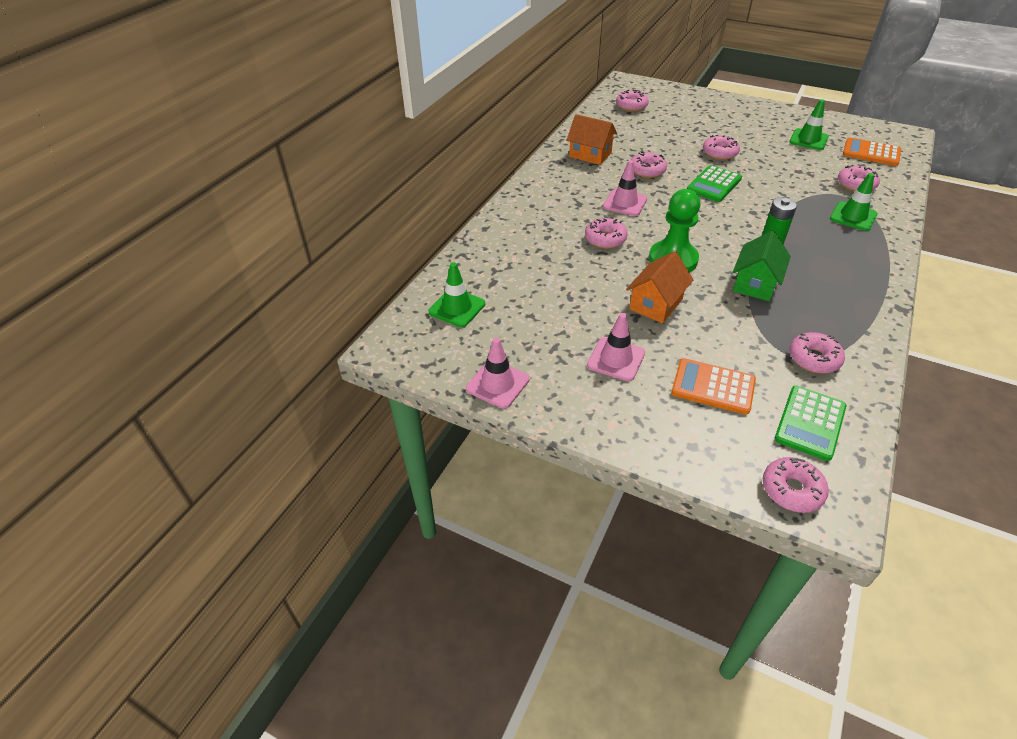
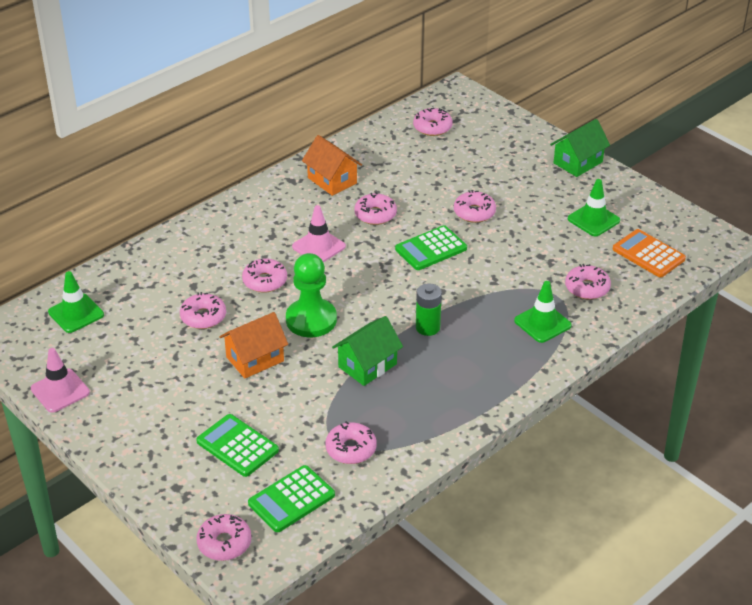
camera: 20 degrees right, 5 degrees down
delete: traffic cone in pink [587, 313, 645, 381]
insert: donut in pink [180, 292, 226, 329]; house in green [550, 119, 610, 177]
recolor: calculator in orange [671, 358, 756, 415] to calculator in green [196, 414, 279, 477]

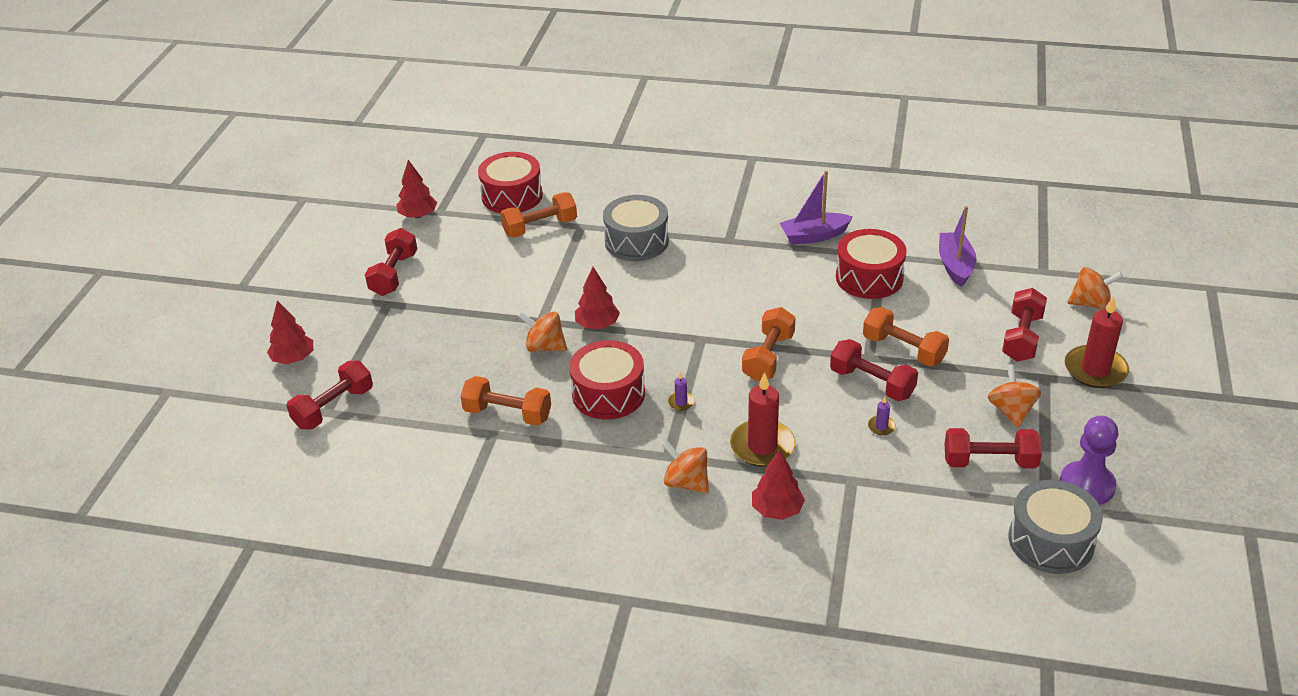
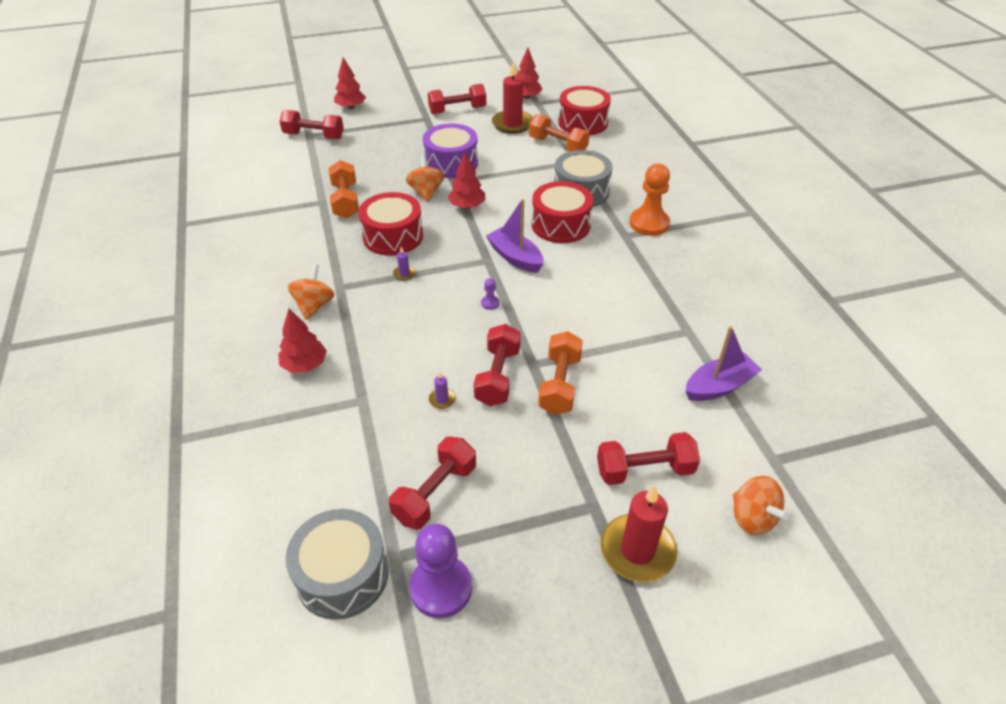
camera: 60 degrees right, 5 degrees up
delete: spinning top in orange [988, 364, 1041, 428]
insert: drum in purple [423, 124, 478, 178]; pawn in orange [629, 164, 670, 236]
move: candle in red [730, 372, 795, 467] to [492, 61, 533, 134]; boat in purple [780, 171, 853, 245] to [486, 199, 544, 273]; drum in red [836, 229, 907, 299] to [532, 181, 593, 243]
replace: dumbbell in orange [742, 307, 796, 381] to pawn in purple [481, 278, 499, 310]
rotate: dumbbell in red [945, 428, 1042, 468] = [389, 437, 476, 530] 60 degrees clockwise

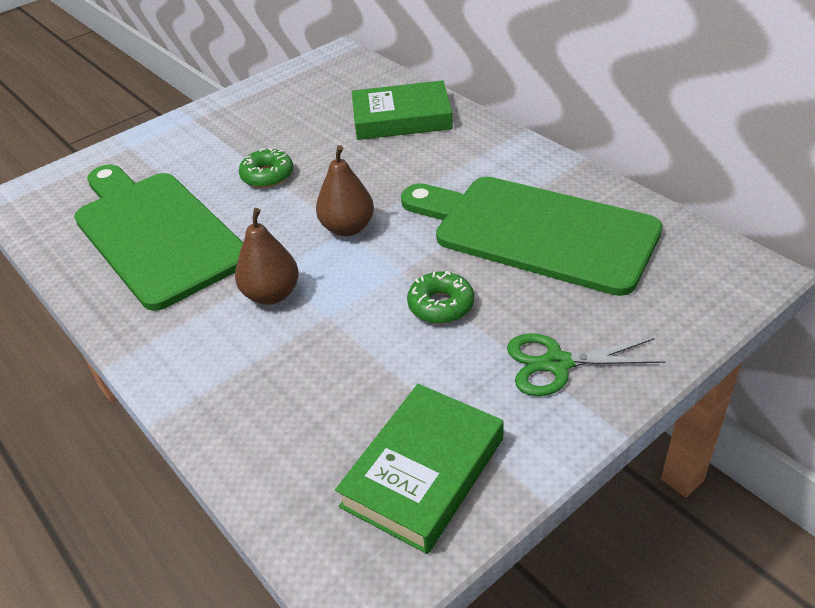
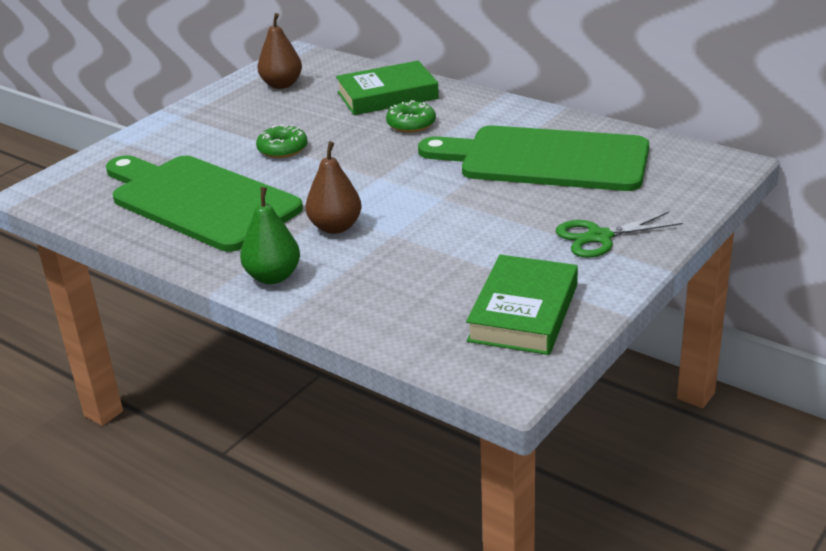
camera: 15 degrees left, 10 degrees down
insert: pear in green [240, 187, 300, 284]
move: pear in brown [316, 145, 374, 236] to [257, 13, 302, 89]; donut in green [407, 271, 474, 324] to [386, 100, 436, 133]

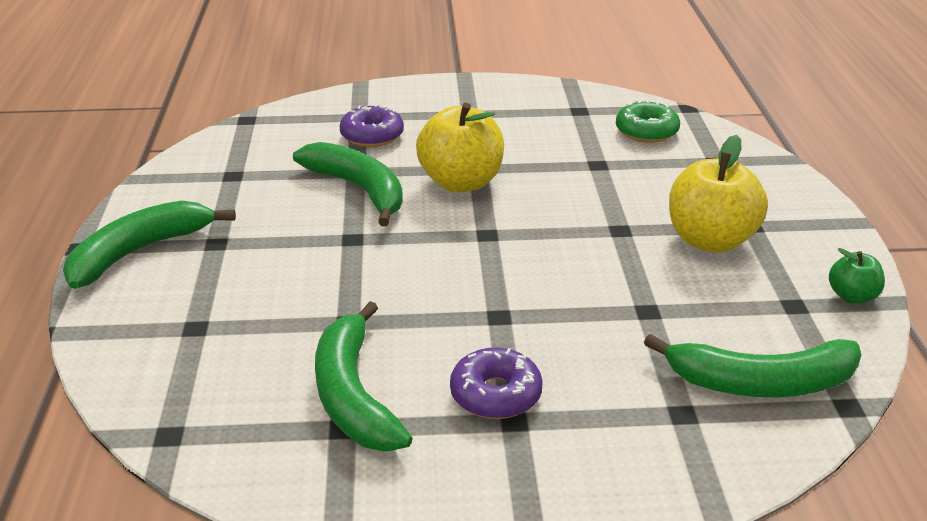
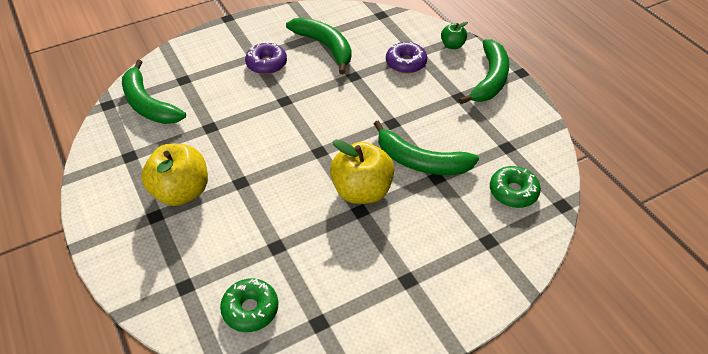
camera: 155 degrees right, 15 degrees up
insert: donut in green [490, 166, 541, 208]
move: donut in purple [340, 104, 404, 147] to [386, 42, 427, 74]; apple in green [829, 248, 885, 304] to [441, 22, 468, 49]
rotate: banana in green [644, 334, 861, 397] = [122, 60, 186, 124] 105 degrees counterclockwise

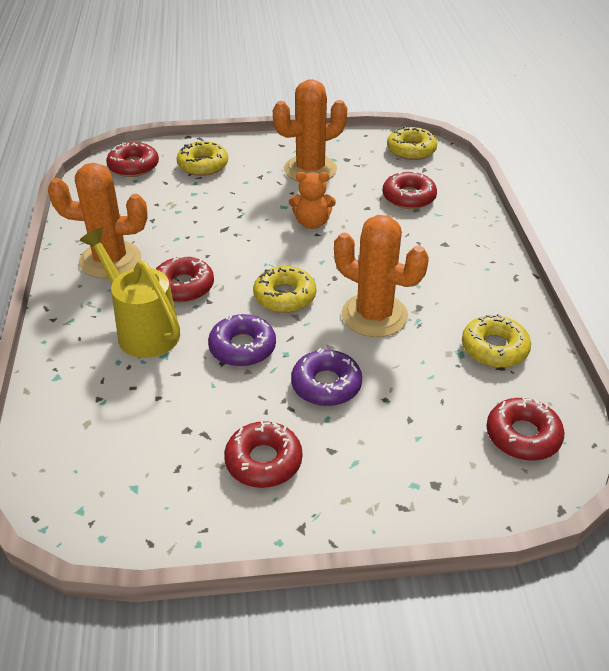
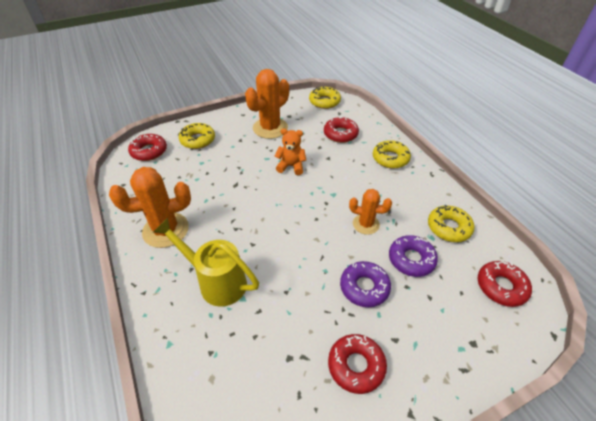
camera: 20 degrees left, 5 degrees up
delete: donut in red [156, 255, 214, 303]
move: donut in purple [208, 314, 276, 367] to [389, 235, 438, 277]; donut in yellow [253, 266, 316, 313] to [373, 140, 411, 169]
rotate: teddy bear in orange [289, 172, 336, 229] = [275, 128, 306, 175] 150 degrees counterclockwise
resize: cactus in orange [334, 215, 429, 337] = [349, 189, 392, 235] x0.60

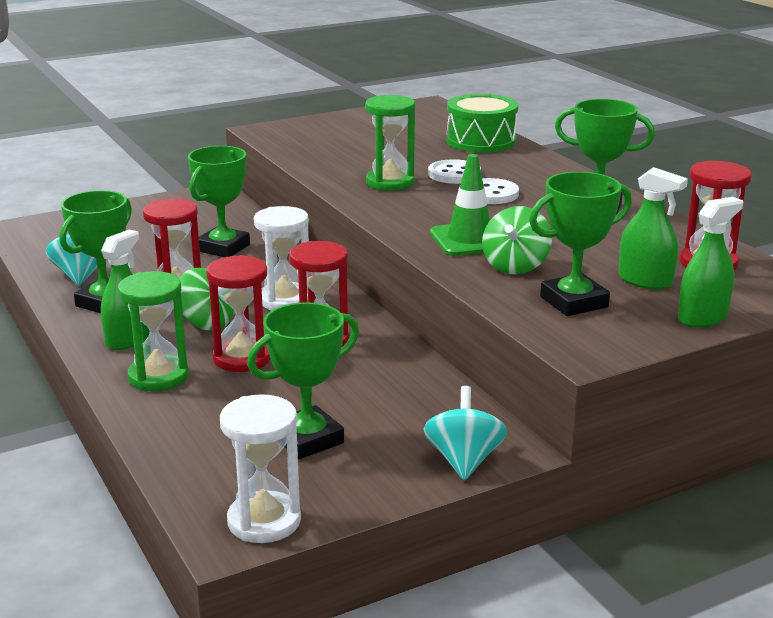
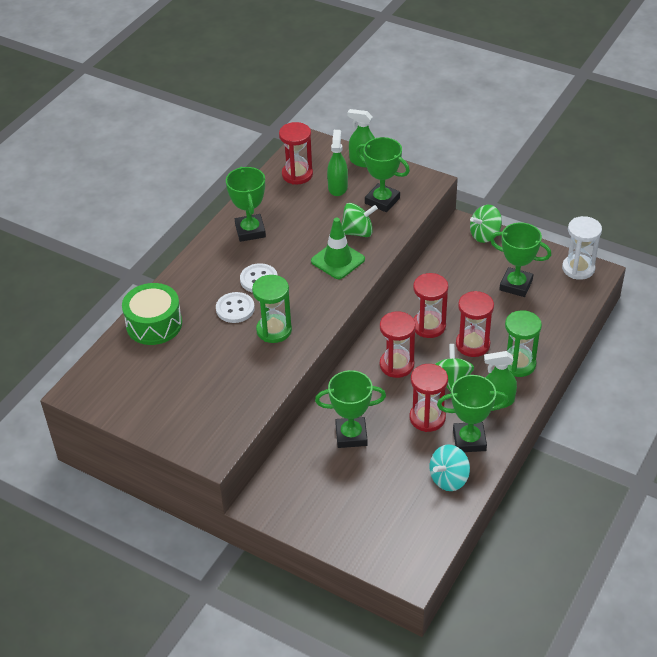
camera: 120 degrees left, 20 degrees up
recolor: hourglass in white [254, 206, 309, 310] to hourglass in red [380, 311, 416, 378]; spinning top in turquoise [423, 386, 507, 480] to spinning top in green [470, 205, 502, 243]

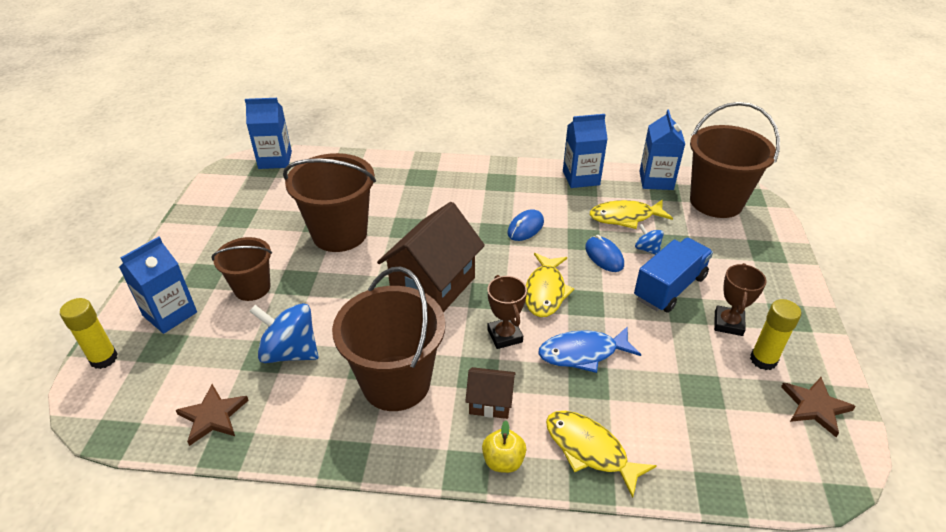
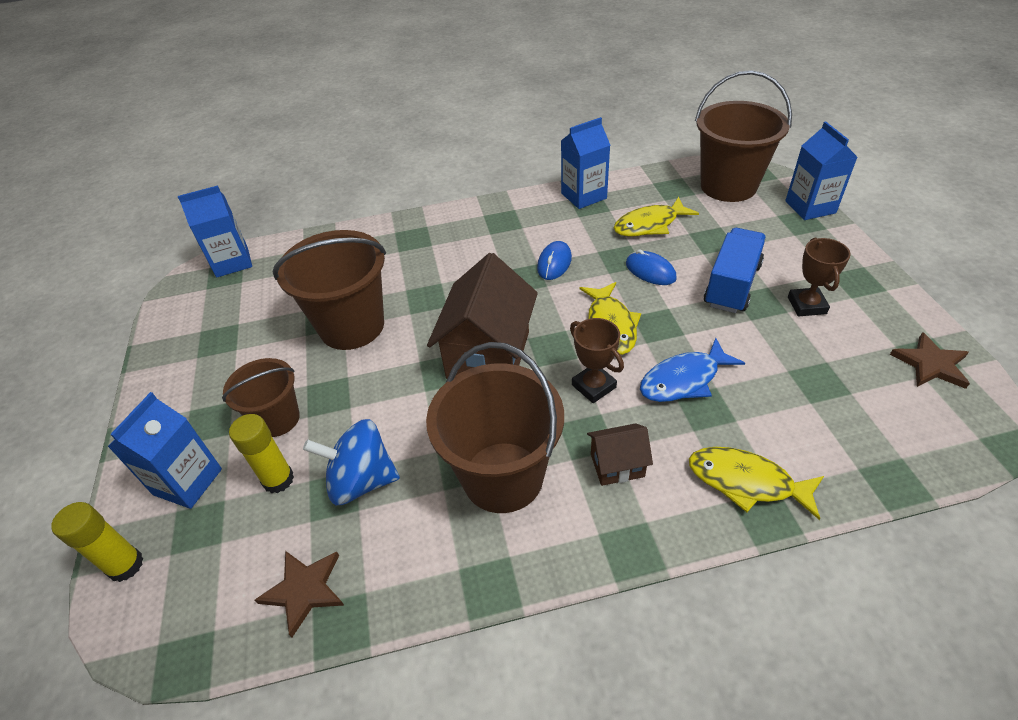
camera: 15 degrees left, 5 degrees up
delete: apple in yellow [482, 420, 526, 473]; spinning top in blue [635, 224, 664, 255]
move: carton in blue [639, 110, 685, 190] to [785, 121, 857, 220]; glue stick in yellow [750, 299, 801, 370] to [229, 414, 294, 493]

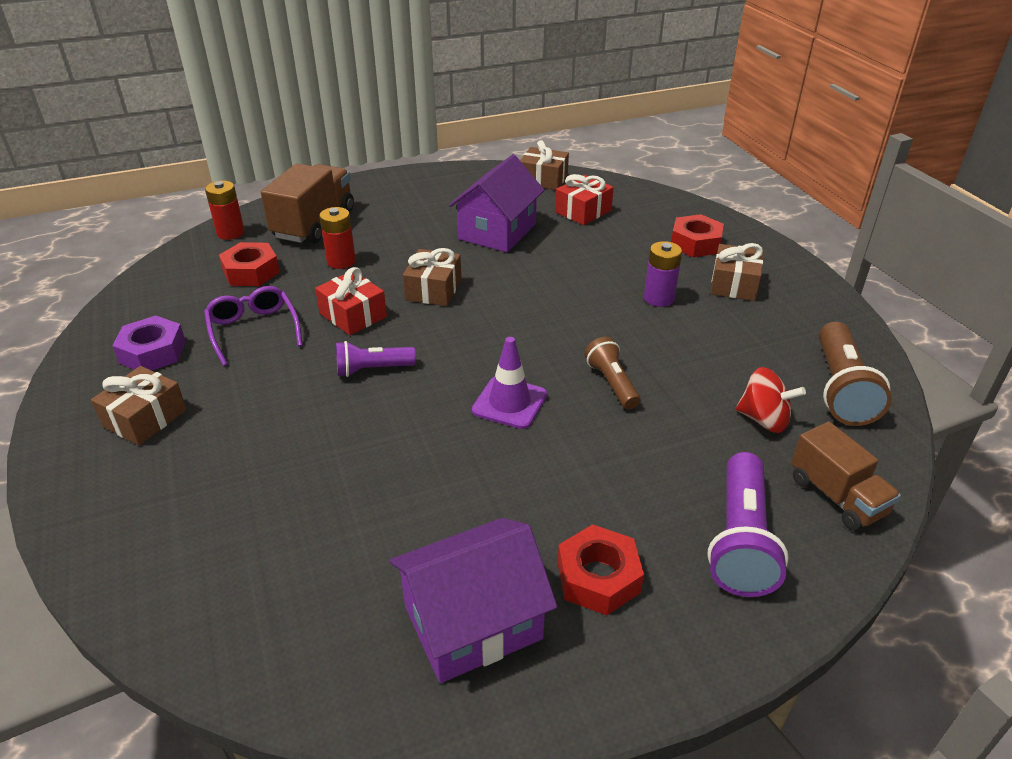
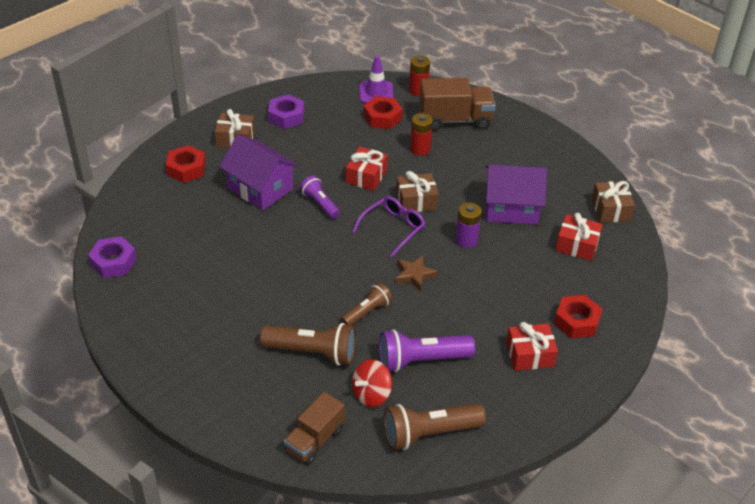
camera: 65 degrees right, 5 degrees up
insert: nut in purple [88, 236, 137, 278]; flashlight in brown [260, 323, 356, 366]; star in brown [396, 255, 438, 291]
move: glasses in purple [204, 286, 303, 366] to [352, 196, 425, 258]; house in purple [389, 518, 557, 683] to [219, 135, 298, 210]; traffic cone in purple [472, 337, 547, 429] to [360, 56, 393, 103]; nut in red [558, 524, 644, 615] to [166, 145, 206, 183]; battery in purple [644, 241, 682, 307] to [455, 202, 481, 248]; flashlight in purple [707, 452, 789, 597] to [379, 329, 475, 372]
recolor: gift in brown [710, 243, 763, 301] to gift in red [506, 322, 558, 371]
rotate: spinning top in red [736, 367, 806, 433] = [352, 359, 392, 407] 45 degrees clockwise

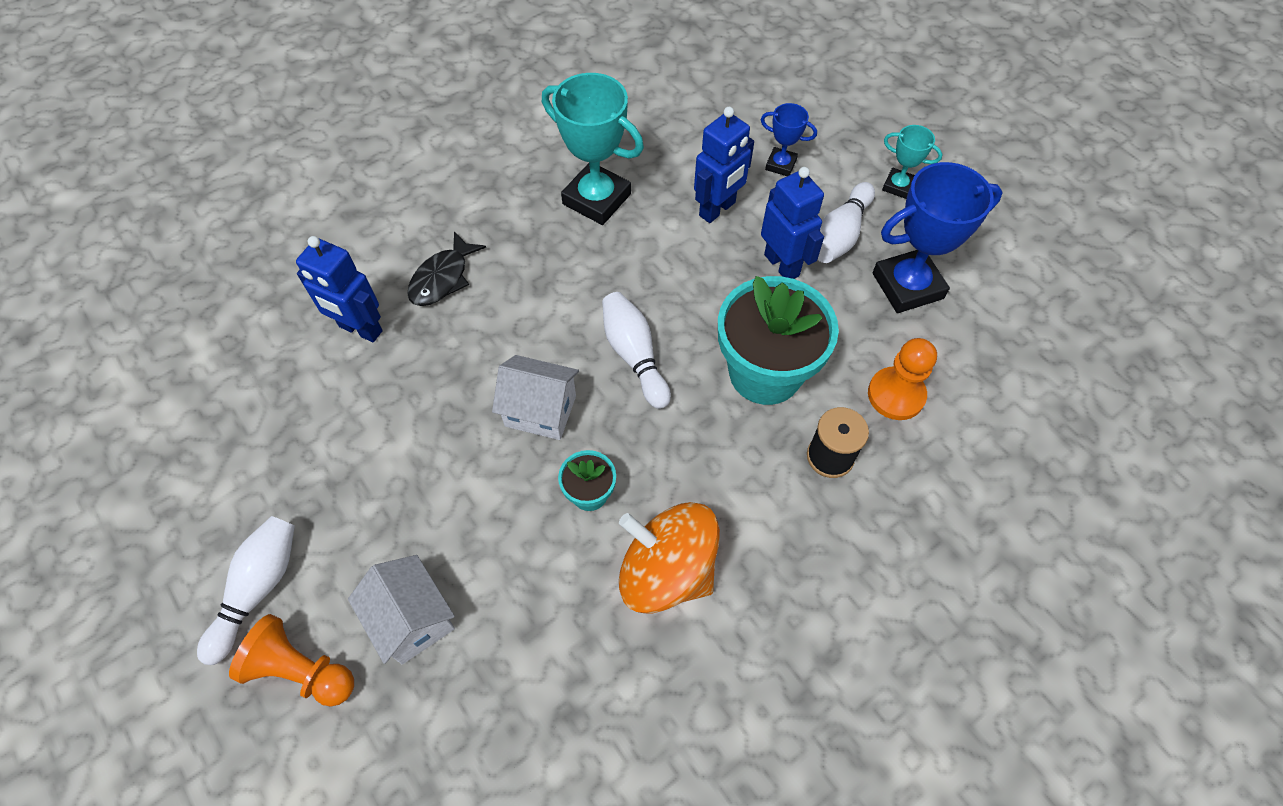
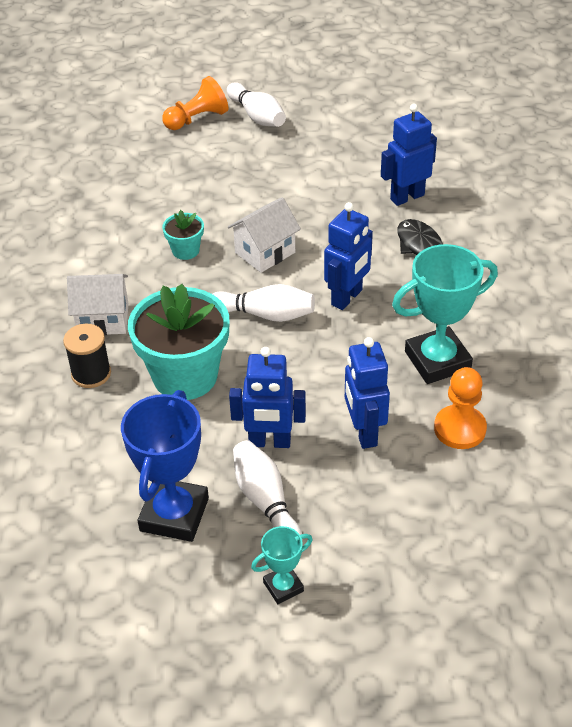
camera: 125 degrees right, 15 degrees down
delete: spinning top in orange [619, 502, 720, 614]; trophy in blue [761, 103, 817, 176]
insert: robot in blue [324, 202, 373, 310]
move: house in white [348, 555, 455, 664] to [67, 274, 128, 335]; pawn in orange [868, 338, 937, 420] to [434, 367, 487, 449]

